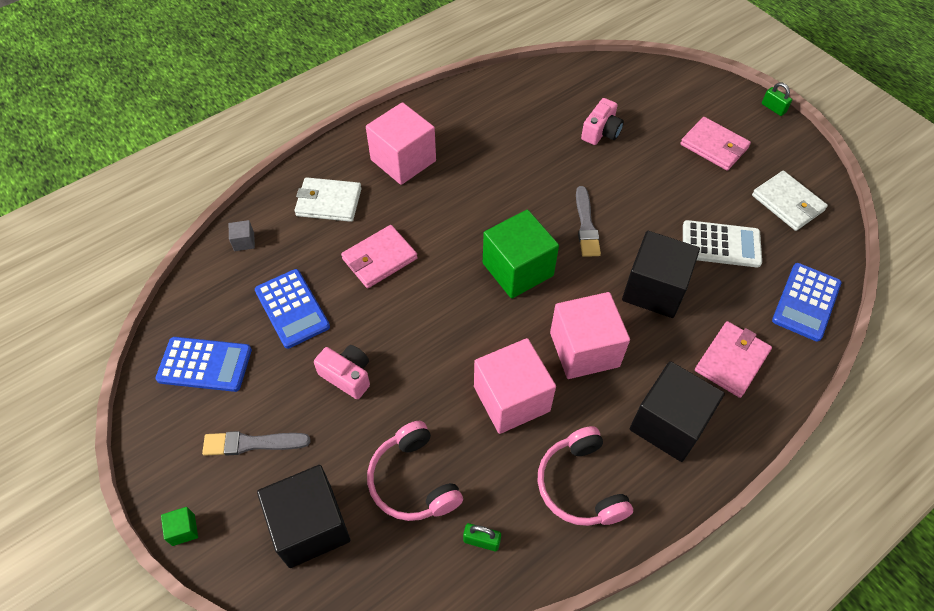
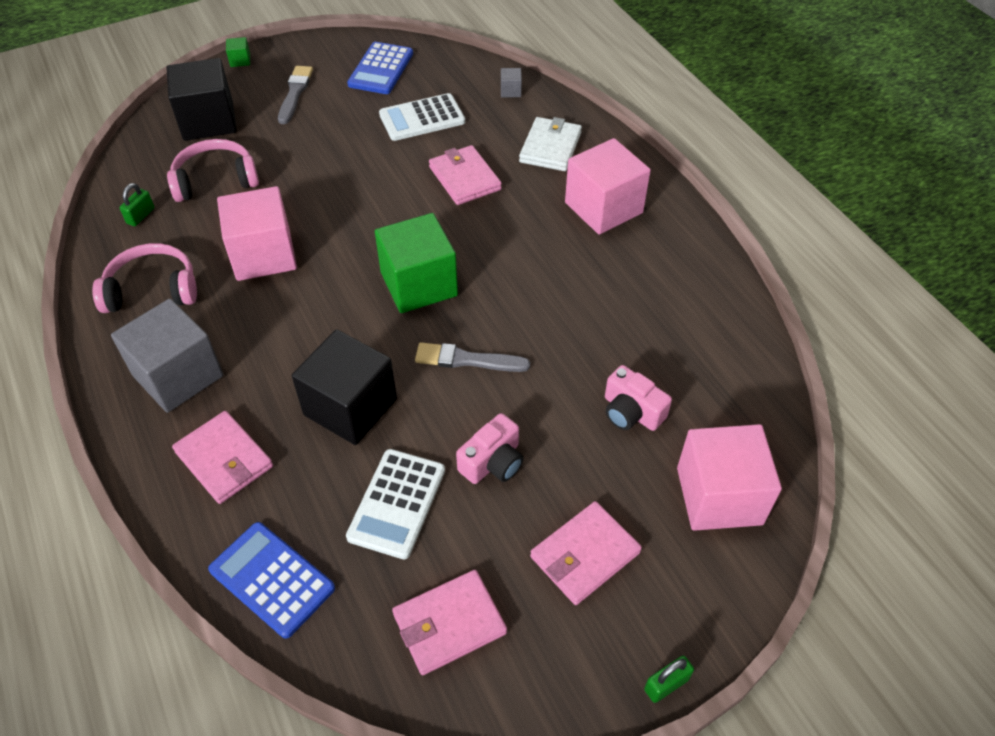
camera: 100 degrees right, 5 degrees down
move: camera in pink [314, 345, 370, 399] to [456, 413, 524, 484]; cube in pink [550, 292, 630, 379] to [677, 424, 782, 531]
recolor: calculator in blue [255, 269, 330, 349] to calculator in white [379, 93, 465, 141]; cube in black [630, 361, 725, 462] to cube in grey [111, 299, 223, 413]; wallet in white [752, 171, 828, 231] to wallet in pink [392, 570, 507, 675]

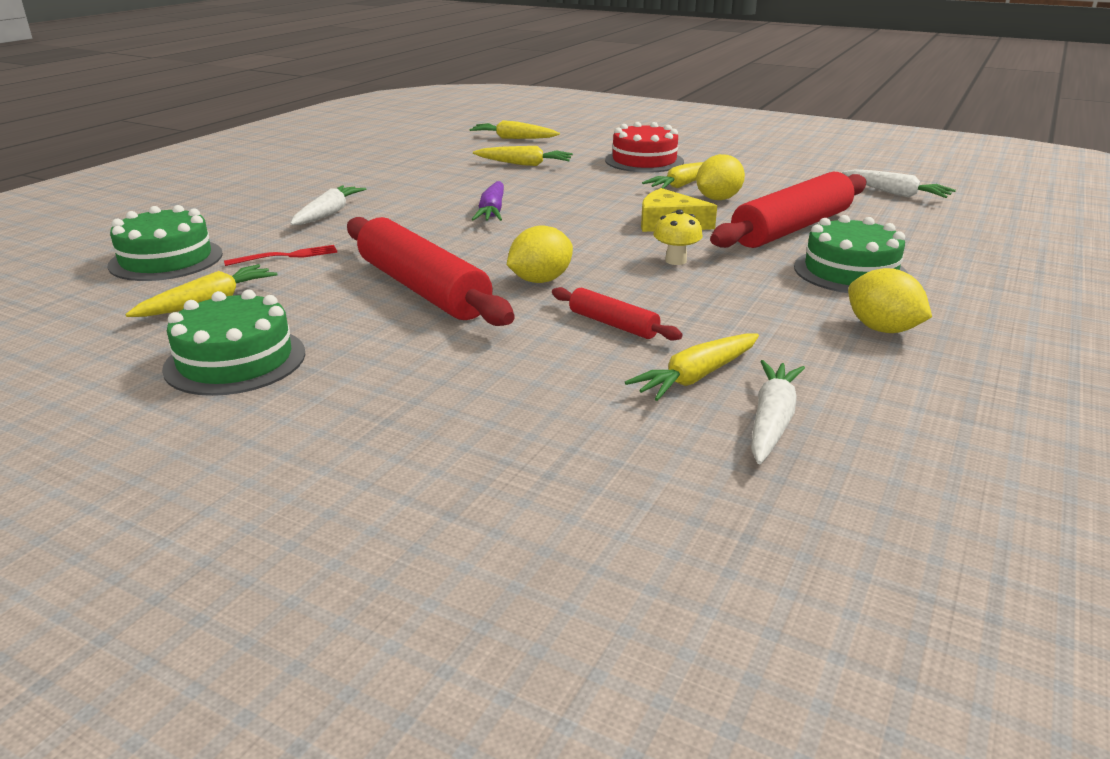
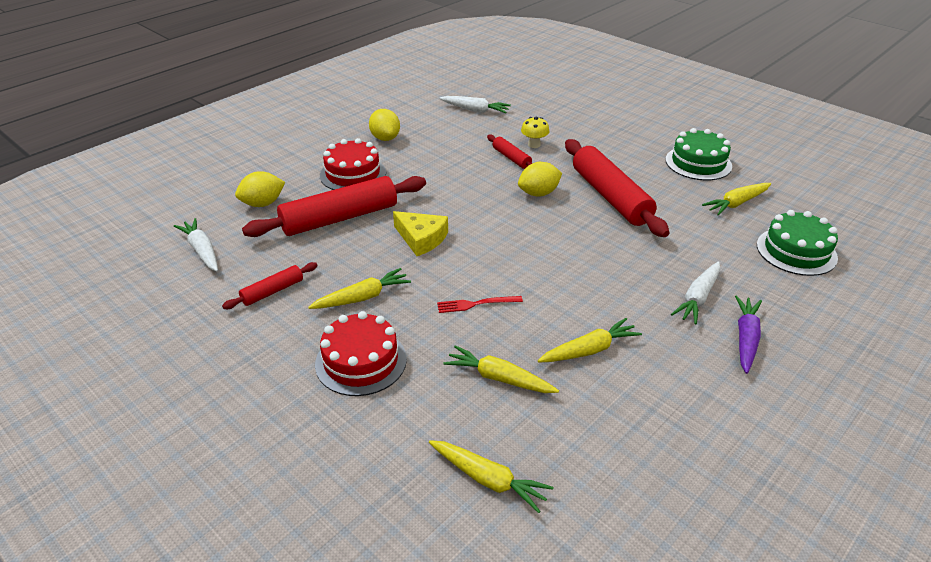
camera: 165 degrees left, 10 degrees up
insert: rolling pin in red [222, 262, 318, 309]
move: fork in red [224, 245, 337, 266] to [437, 296, 523, 313]; carrot in purple [472, 181, 504, 221] to [735, 295, 762, 374]; carrot in yellow [625, 334, 759, 401] to [538, 318, 642, 363]; mushroom in yellow [653, 209, 703, 265] to [521, 117, 549, 148]; lemon in yellow [696, 154, 745, 200] to [235, 171, 285, 207]
recolor: cake in green [794, 215, 908, 293] to cake in red [320, 138, 386, 190]
rotate: carrot in white [751, 360, 805, 464] = [439, 96, 511, 113] 105 degrees counterclockwise

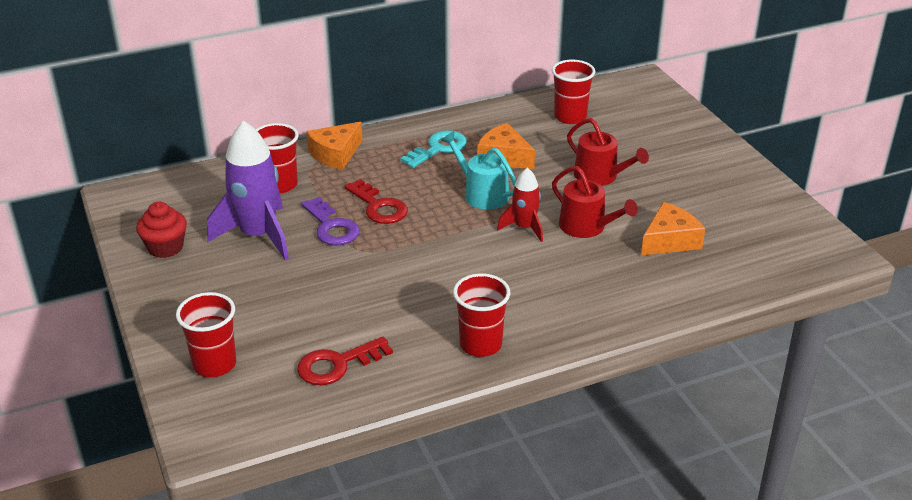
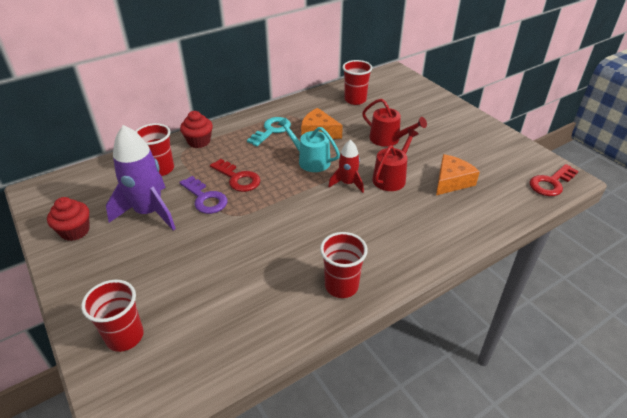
camera: 10 degrees left, 5 degrees up
move: key in red [297, 337, 393, 385] to [529, 164, 578, 196]
replace: cheese in orange [306, 122, 363, 170] to cupcake in red [180, 111, 213, 148]
rotate: watering can in red [552, 166, 638, 238] = [372, 129, 418, 191] 90 degrees counterclockwise

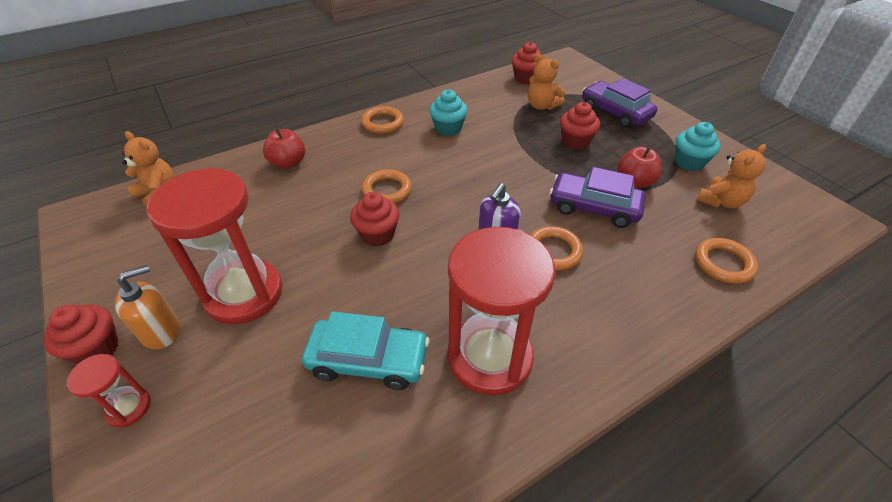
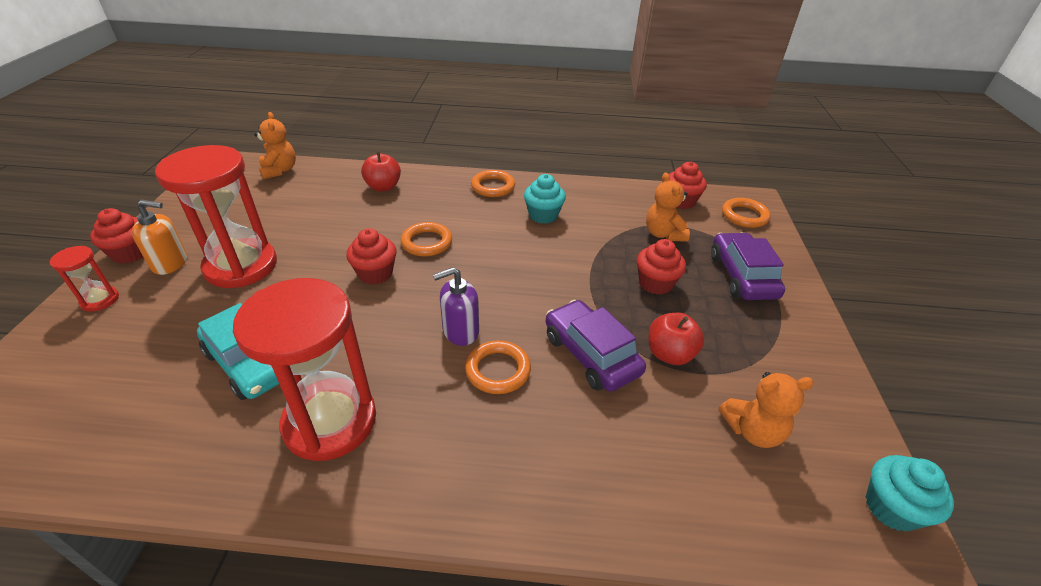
camera: 35 degrees right, 5 degrees down
move: cupcake in turquoise [675, 122, 721, 171] to [866, 455, 954, 532]; ring in orange [695, 238, 758, 284] to [722, 198, 771, 228]

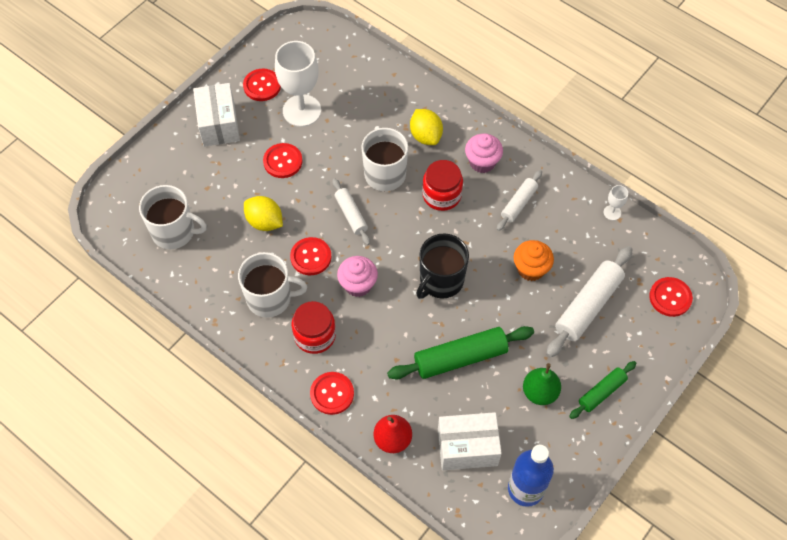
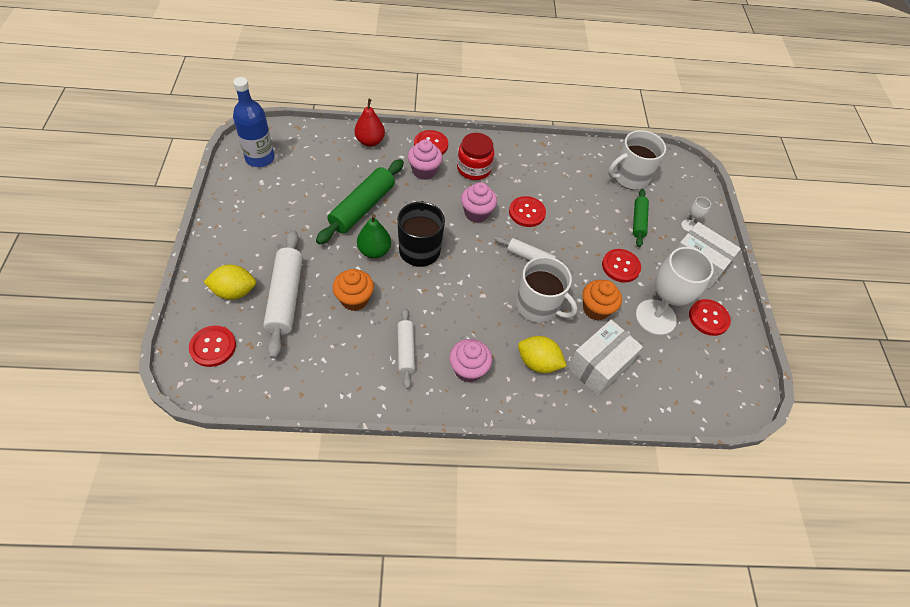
camera: 135 degrees right, 5 degrees down
delete: mug in white [238, 252, 307, 318]; jar in red [422, 160, 463, 211]
insert: cupcake in pink [408, 139, 443, 180]; cupcake in orange [582, 280, 622, 321]
move: lemon in yellow [244, 196, 283, 231] to [204, 264, 256, 300]; box in white [438, 412, 502, 470] to [567, 320, 643, 396]; pear in green [523, 363, 561, 405] to [357, 214, 391, 258]; rolling pin in green [569, 361, 636, 419] to [633, 189, 649, 247]; goblet in white [604, 185, 628, 220] to [681, 197, 711, 232]

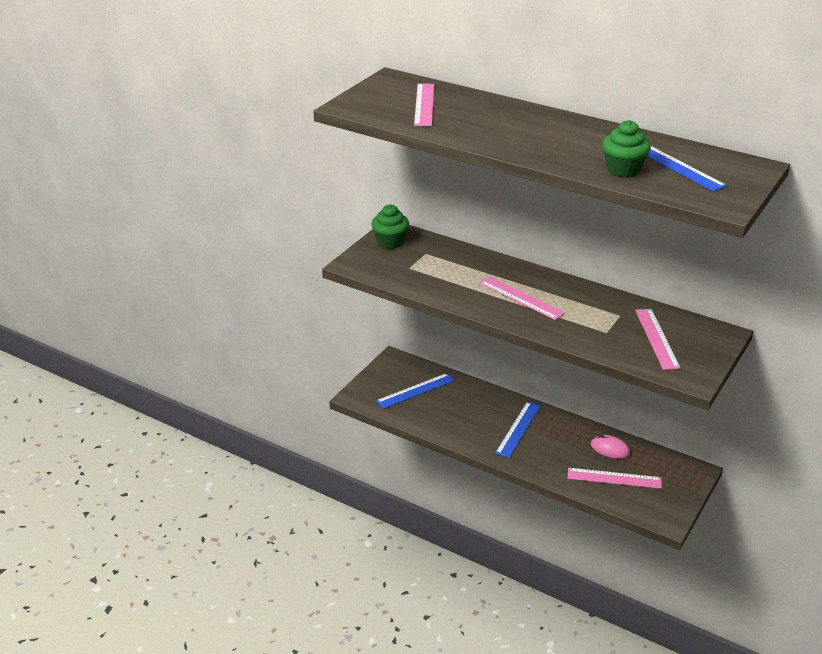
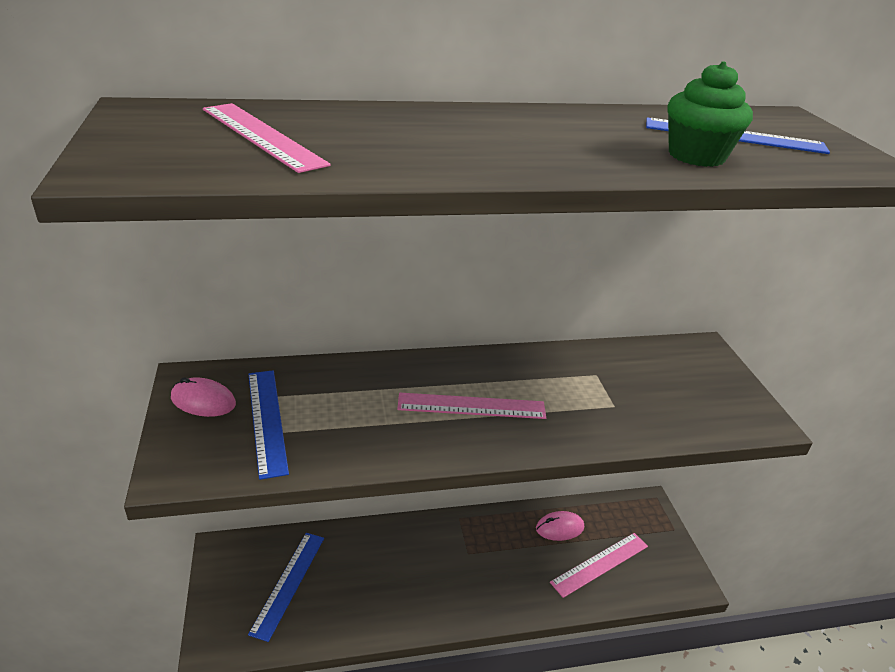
camera: 45 degrees left, 0 degrees up
delete: ruler in pink [635, 309, 681, 370]
move: ruler in blue [495, 402, 541, 458] to [249, 370, 289, 480]
replace: cupcake in green [371, 204, 409, 249] to mouse in pink [171, 377, 236, 417]

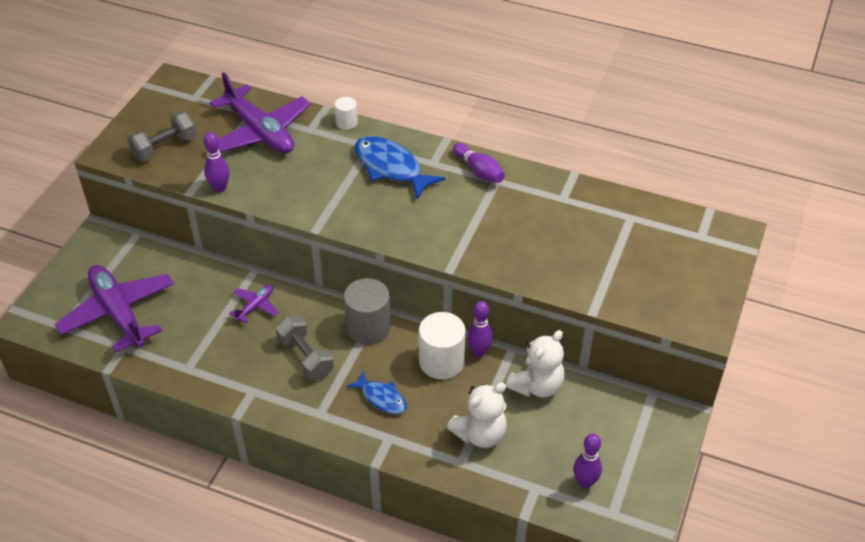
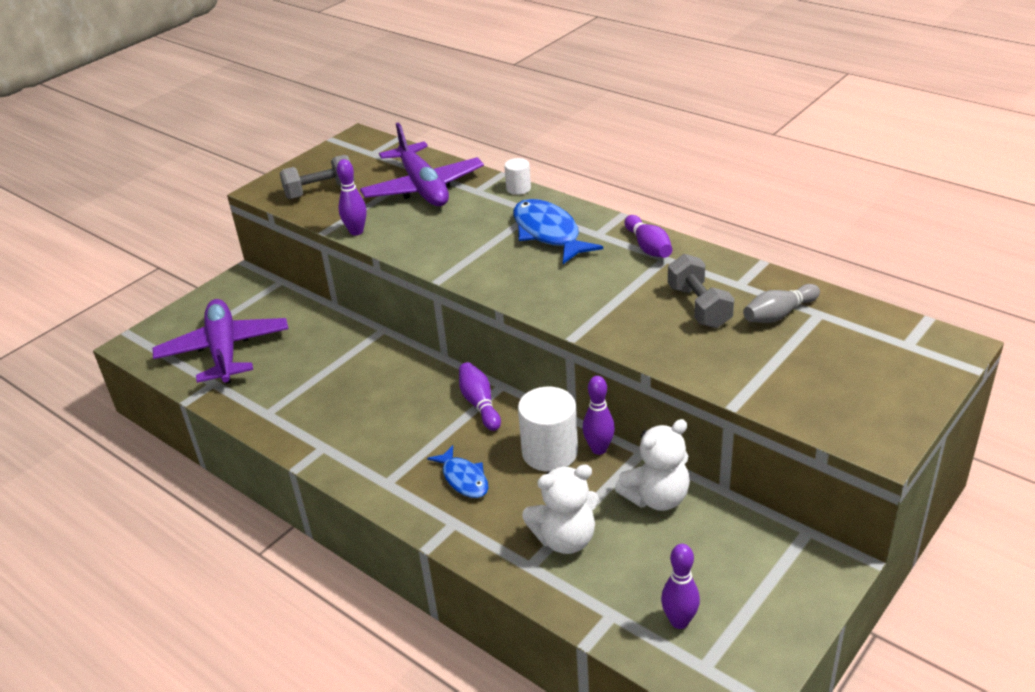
camera: 20 degrees right, 10 degrees down
delete: plane in purple [229, 285, 279, 323]
insert: bowling pin in grey [743, 284, 820, 323]
move: dumbbell in grey [276, 316, 334, 380] to [668, 254, 734, 328]
replace: cylinder in grey [344, 278, 391, 344] to bowling pin in purple [459, 362, 501, 431]

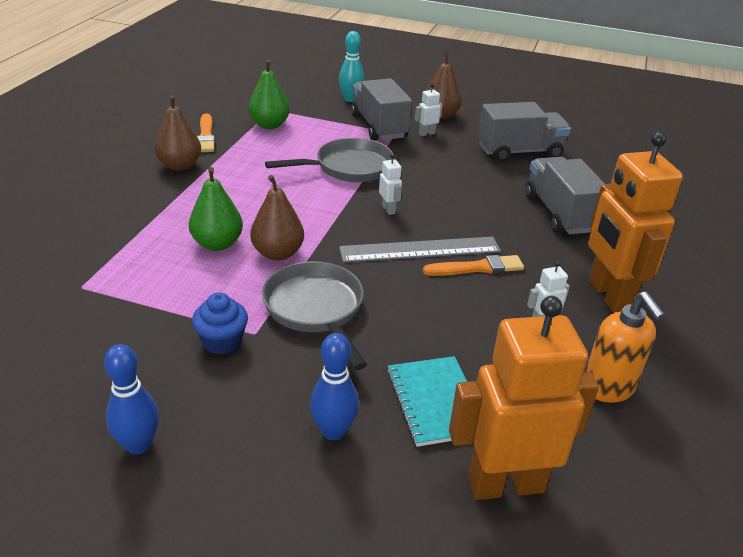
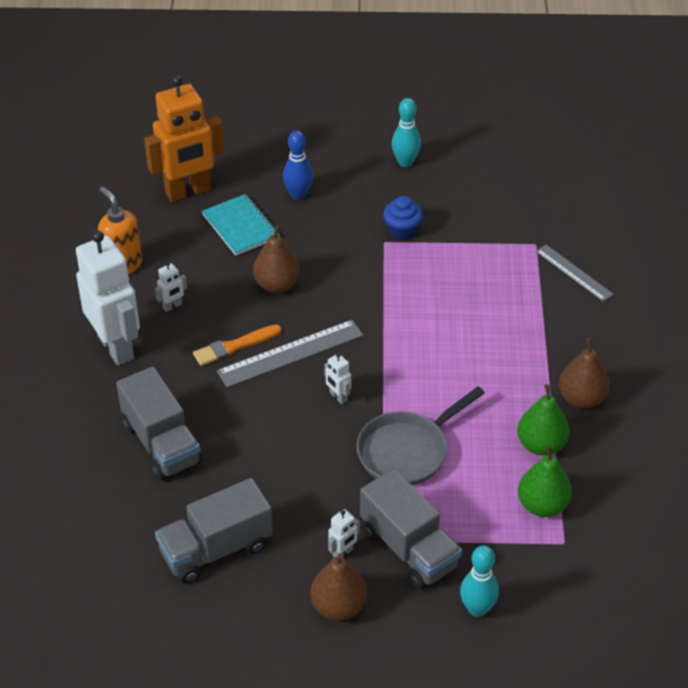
camera: 165 degrees right, 10 degrees up
delete: brush in orange [197, 113, 215, 152]; pan in grey [262, 261, 367, 370]
insert: ruler in grey [536, 245, 614, 301]
move: pear in green [189, 167, 243, 251] to [517, 384, 570, 456]; pear in brown [250, 175, 304, 261] to [253, 225, 300, 293]
recolor: bowling pin in blue [104, 344, 159, 455] to bowling pin in turquoise [392, 98, 421, 167]; robot in orange [588, 132, 683, 313] to robot in white [76, 230, 140, 366]

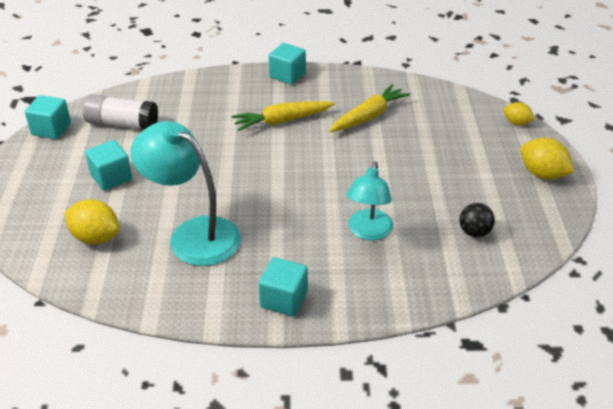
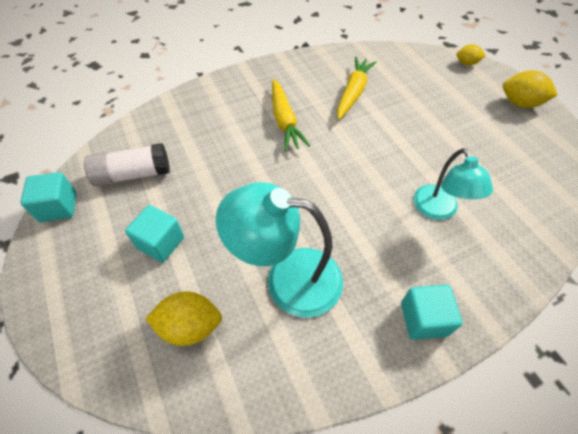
camera: 25 degrees left, 15 degrees up
delete: cube in turquoise [269, 43, 306, 84]; ball in black [459, 203, 495, 237]
rotate: carrot in yellow [231, 101, 335, 131] = [272, 79, 310, 151] 60 degrees counterclockwise

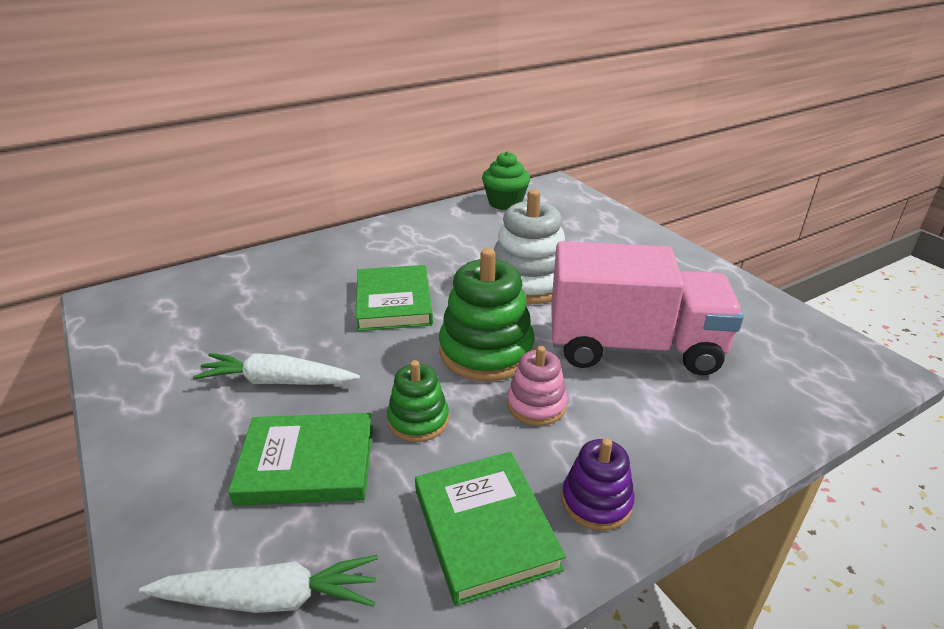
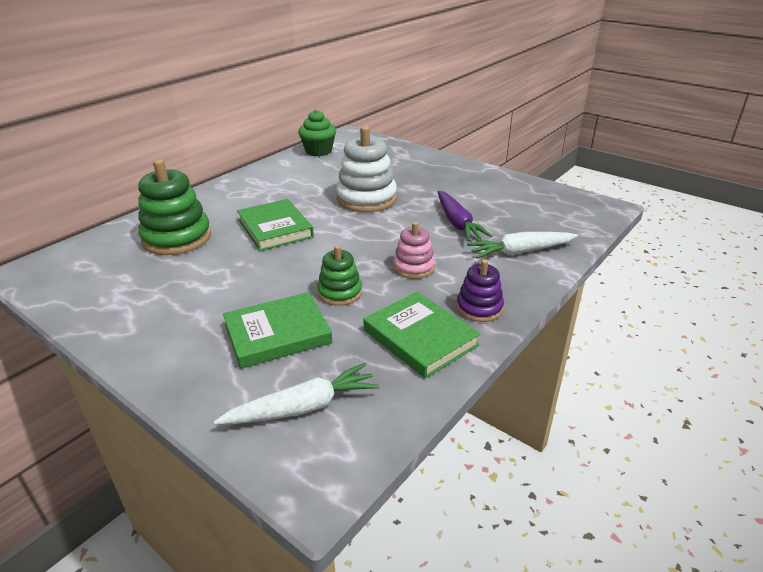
camera: 20 degrees left, 0 degrees up
move: carrot in white [193, 353, 360, 385] to [467, 232, 578, 259]; stacking toy in green [439, 248, 535, 381] to [138, 159, 211, 255]
replace: truck in pink [551, 241, 744, 375] to carrot in purple [438, 191, 493, 241]

